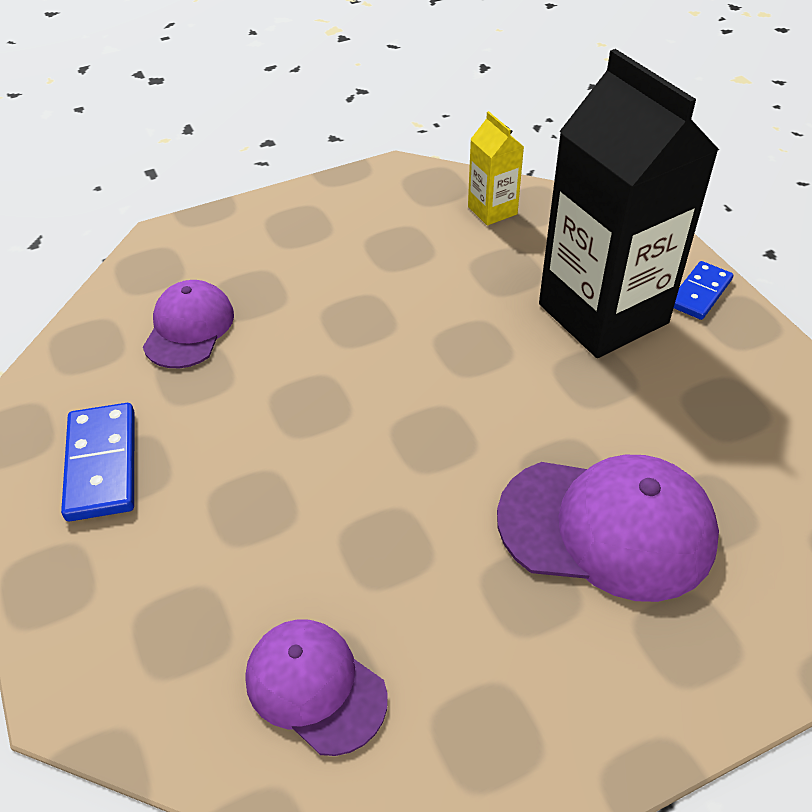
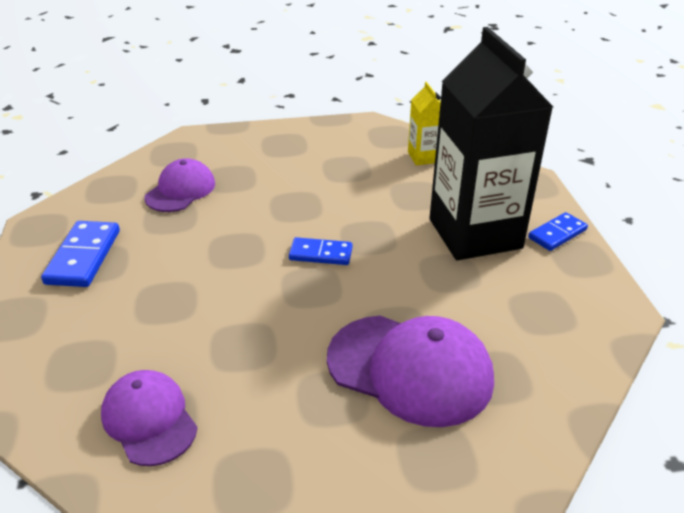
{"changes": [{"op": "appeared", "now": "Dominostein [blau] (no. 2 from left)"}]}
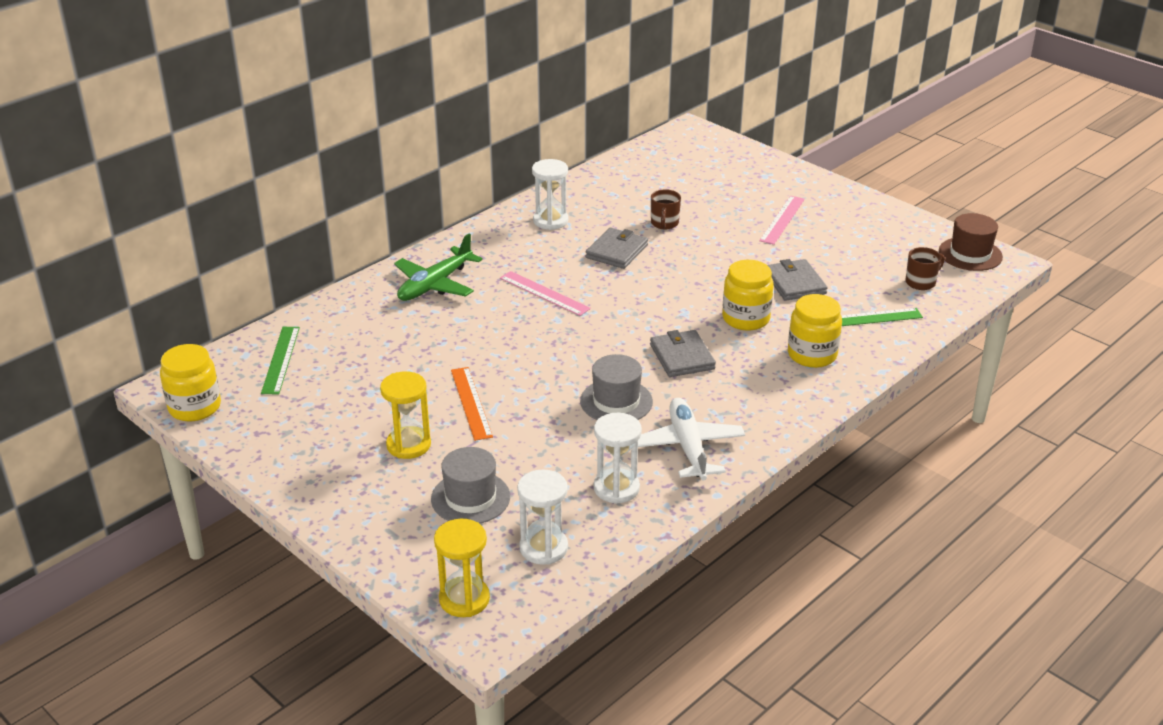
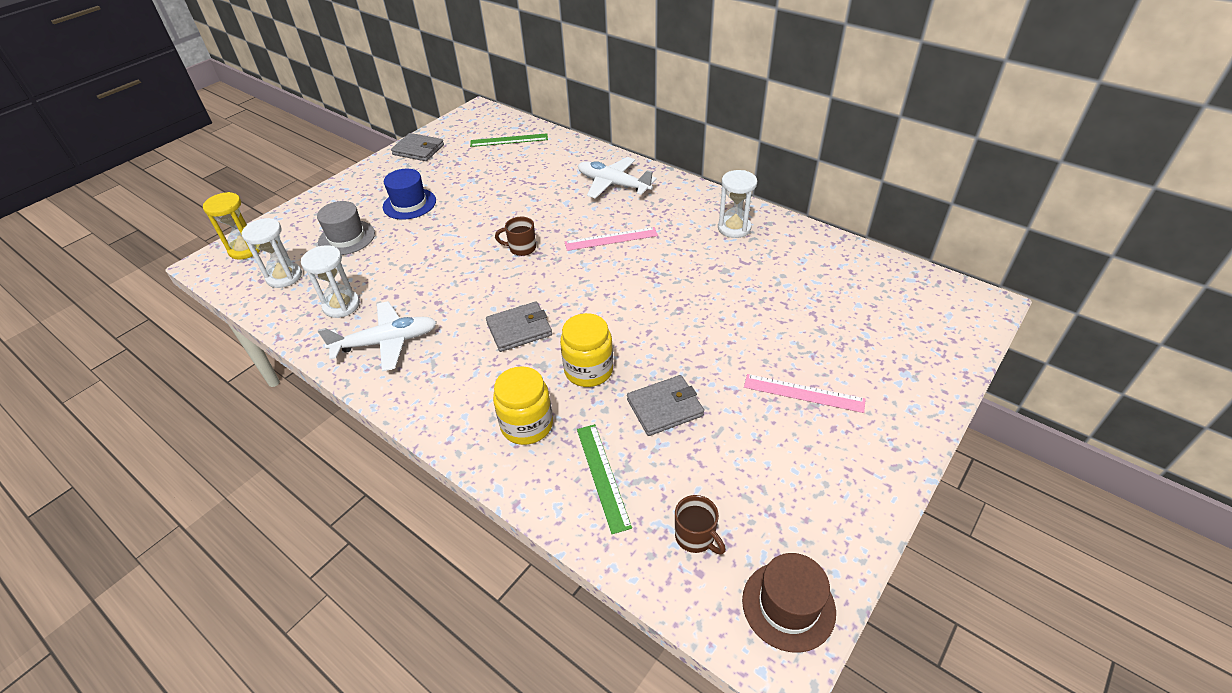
{"changes": [{"op": "relocated", "was": "Tasse [braun] (no. 1 from left)"}, {"op": "relocated", "was": "Geldbörse [grau] (no. 1 from left)"}, {"op": "colour", "was": "Flugzeug [grün]", "now": "Flugzeug [weiß] (no. 2 from left)"}, {"op": "spun", "was": "Lineal [rosa] (no. 1 from left)", "clockwise": 45}, {"op": "missing", "was": "Einmachglas [gelb] (no. 1 from left)"}, {"op": "missing", "was": "Hut [grau] (no. 2 from left)"}, {"op": "missing", "was": "Lineal [orange]"}, {"op": "exchanged", "was": "Sanduhr [gelb] (no. 1 from left)", "now": "Hut [blau]"}]}
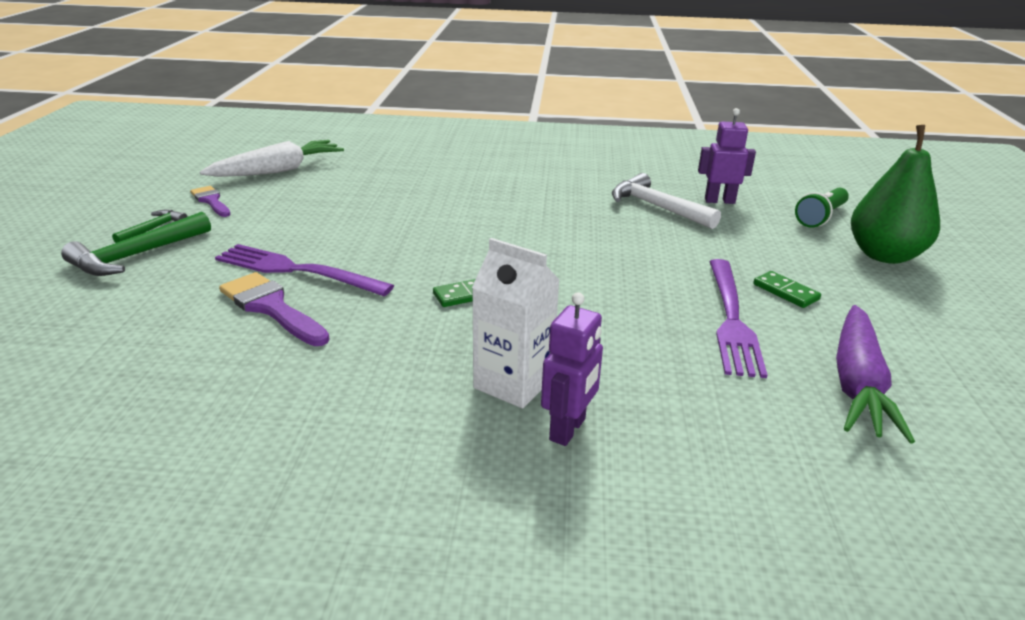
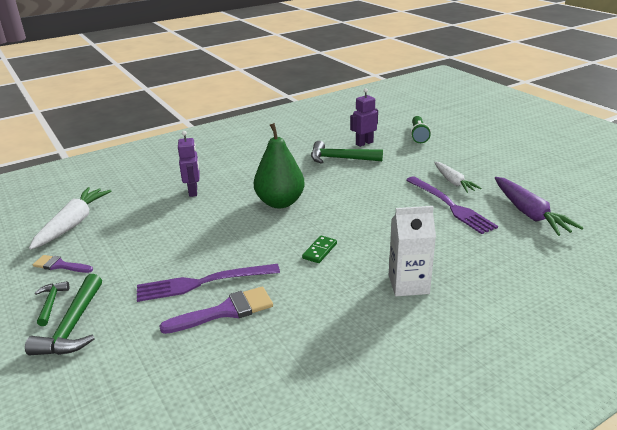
{"changes": [{"op": "relocated", "was": "Birne [grün]"}, {"op": "colour", "was": "Hammer [weiß]", "now": "Hammer [grün] (no. 3 from left)"}, {"op": "exchanged", "was": "Dominostein [grün] (no. 2 from left)", "now": "Karotte [weiß] (no. 2 from left)"}, {"op": "spun", "was": "Pinsel [lila] (no. 2 from left)", "clockwise": 150}, {"op": "relocated", "was": "Roboter [lila] (no. 1 from left)"}]}
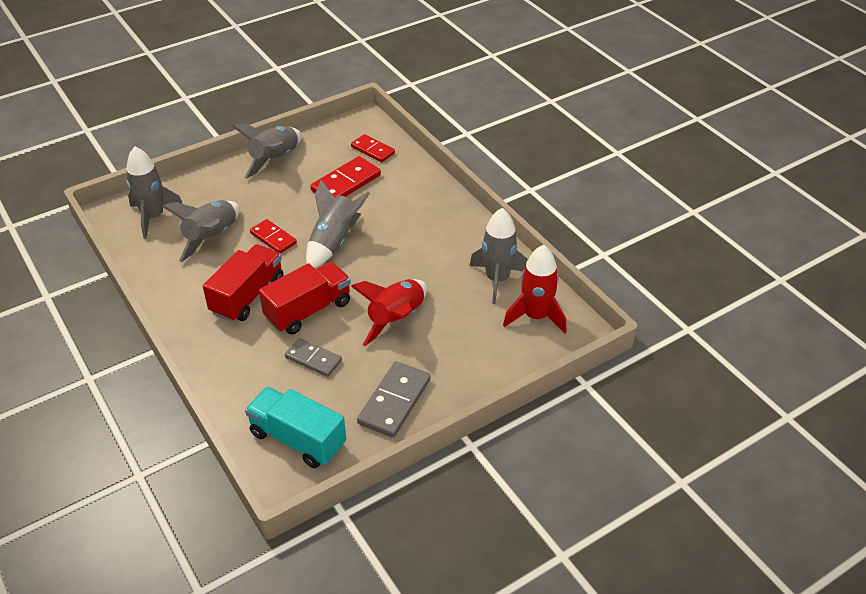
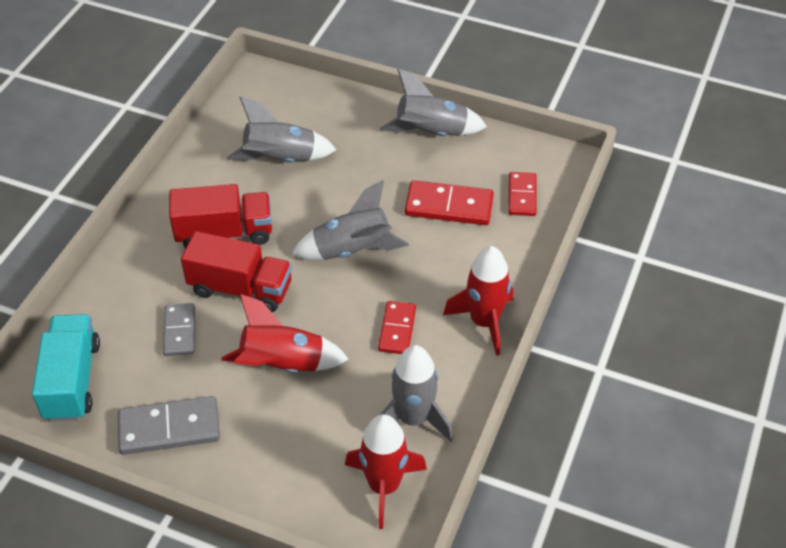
{"changes": [{"op": "missing", "was": "Rakete [grau] (no. 1 from left)"}, {"op": "relocated", "was": "Dominostein [rot] (no. 1 from left)"}, {"op": "appeared", "now": "Rakete [rot] (no. 3 from left)"}]}
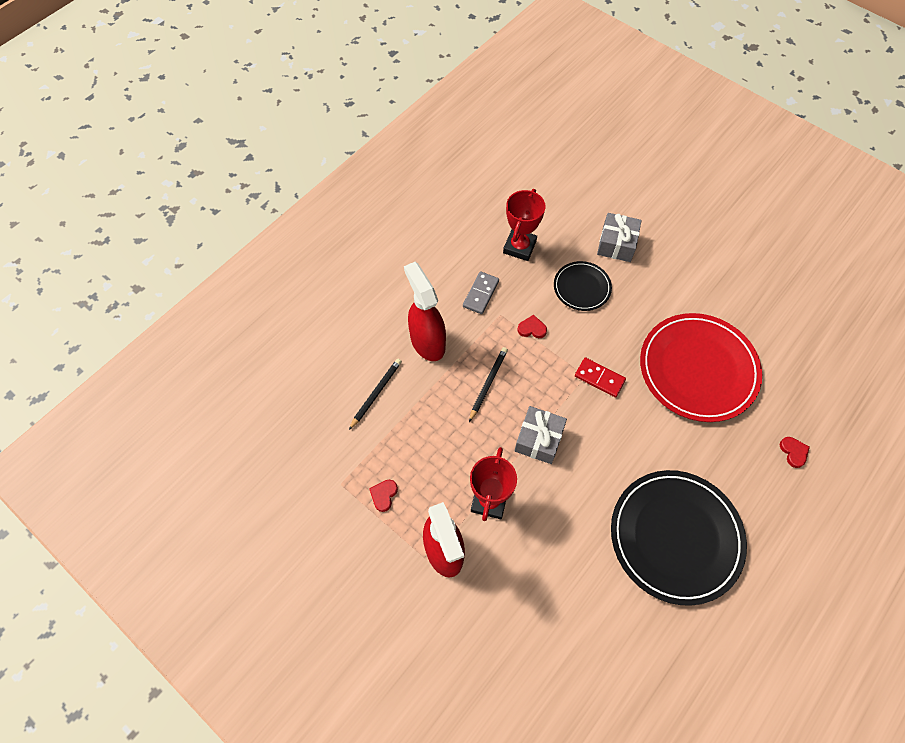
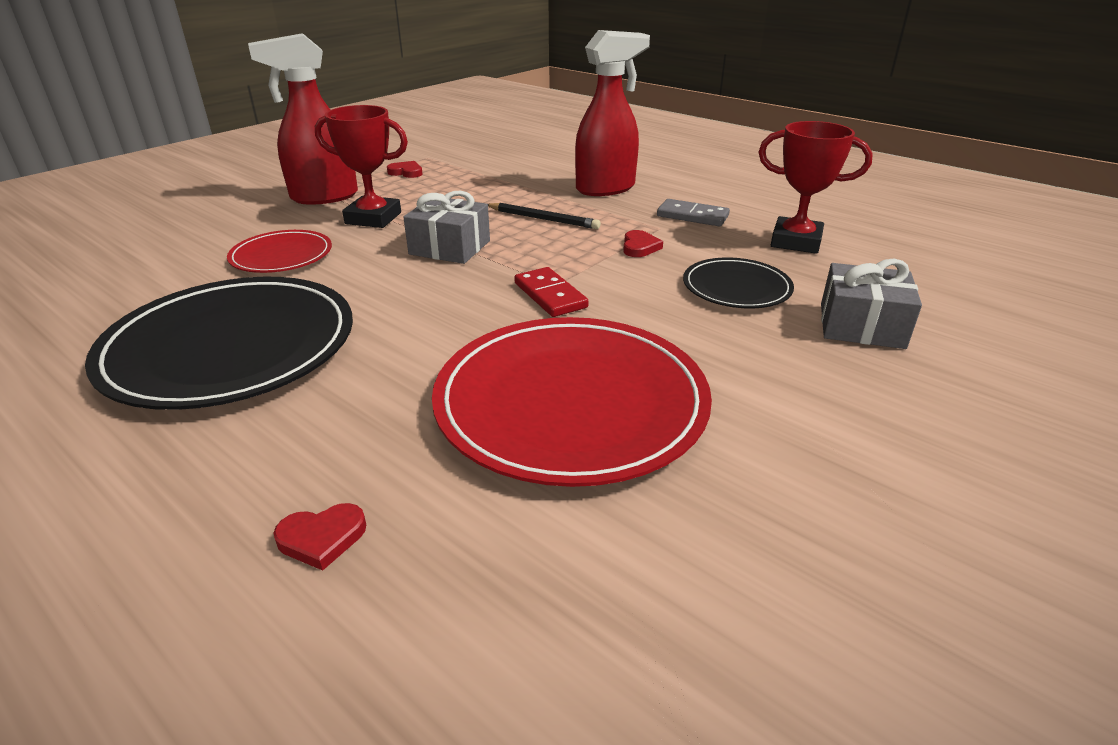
{"changes": [{"op": "spun", "was": "Dominostein [rot]", "clockwise": -60}, {"op": "missing", "was": "Bleistift [schwarz] (no. 1 from left)"}, {"op": "appeared", "now": "Teller [rot] (no. 1 from left)"}]}
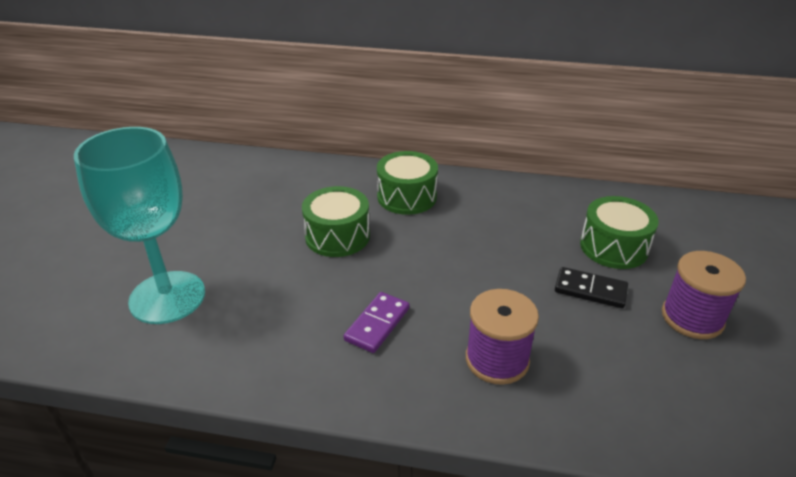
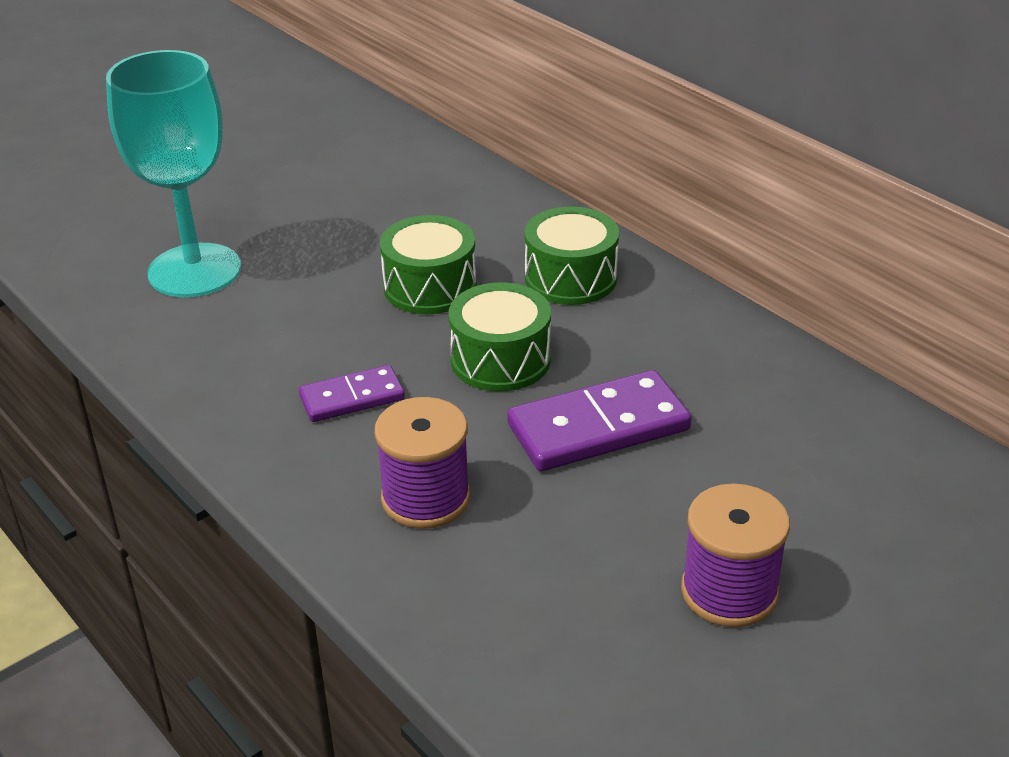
{"changes": [{"op": "relocated", "was": "Trommel [grün] (no. 3 from left in the first image)", "now": "Trommel [grün] (no. 2 from left)"}, {"op": "missing", "was": "Dominostein [schwarz]"}, {"op": "appeared", "now": "Dominostein [lila] (no. 2 from left)"}]}
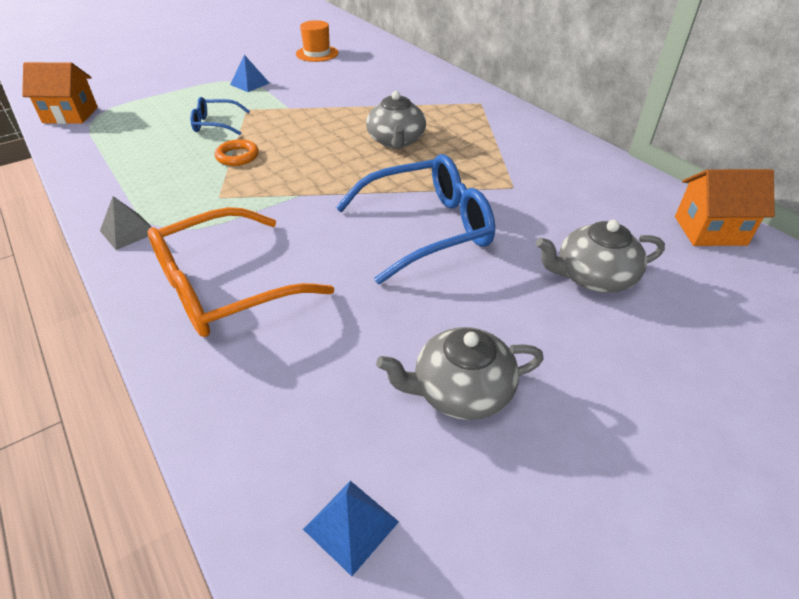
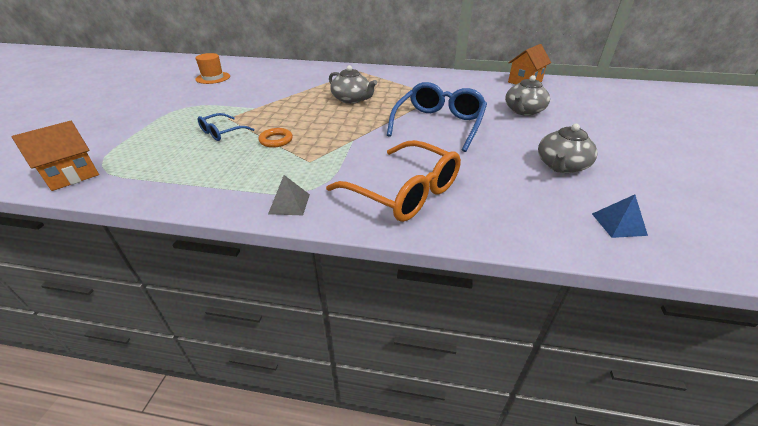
{"changes": [{"op": "missing", "was": "Pyramide [blau] (no. 1 from left)"}, {"op": "spun", "was": "Brille [orange]", "clockwise": -60}]}
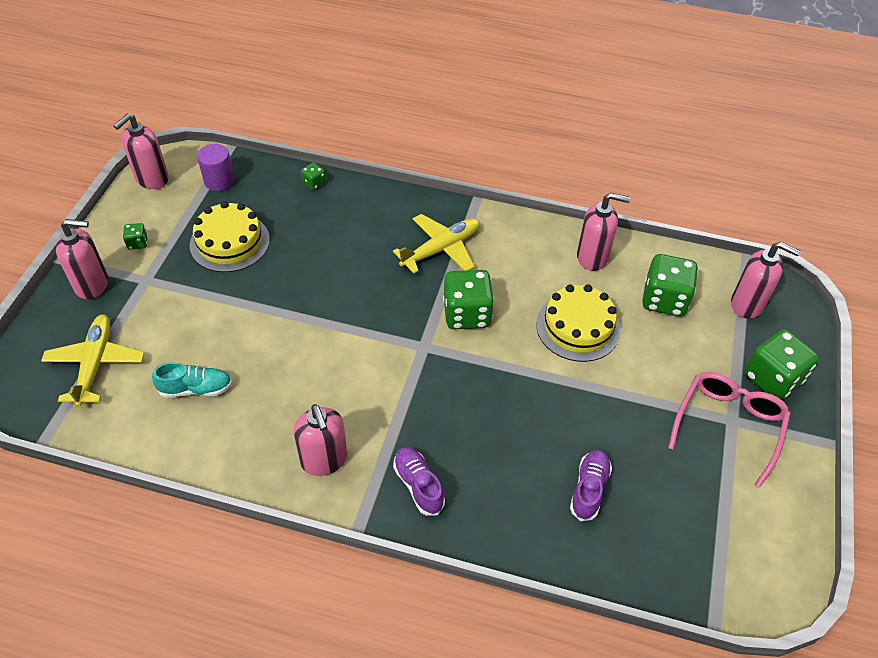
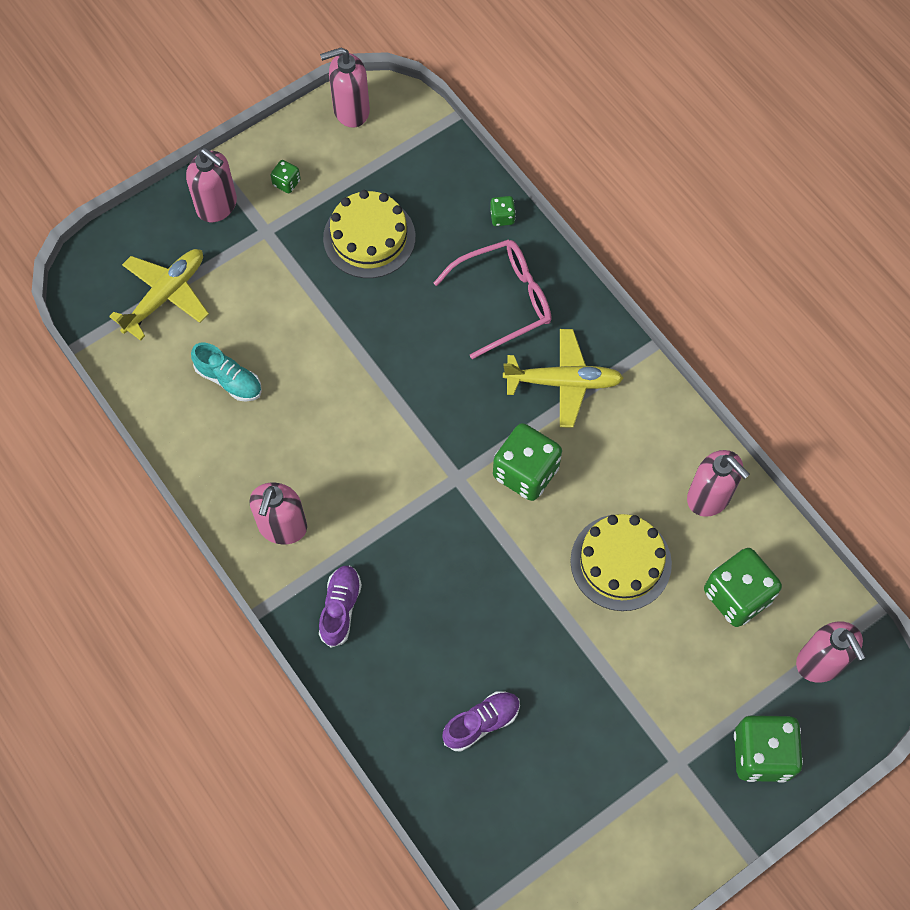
{"changes": [{"op": "missing", "was": "Vollzylinder [lila]"}, {"op": "relocated", "was": "Brille [rosa]"}]}
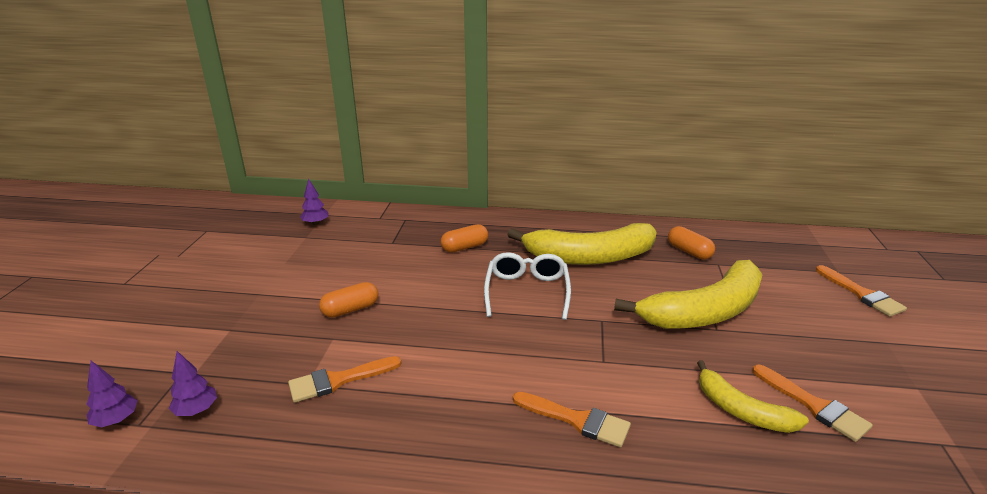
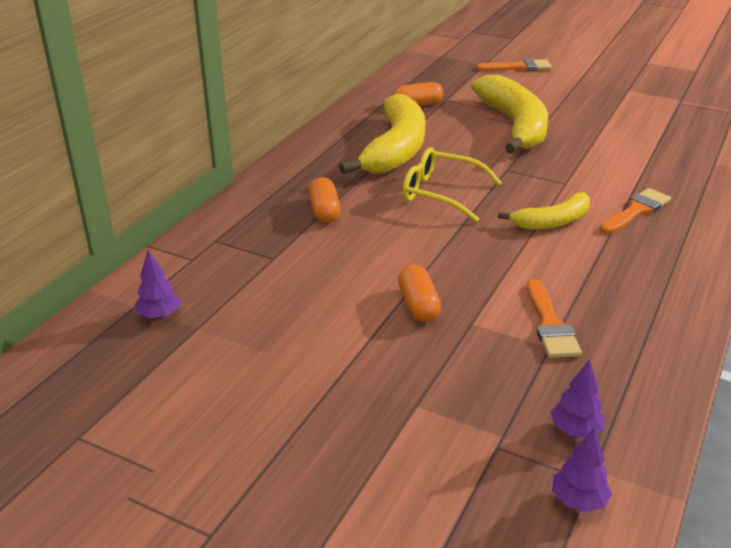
{"changes": [{"op": "colour", "was": "Brille [weiß]", "now": "Brille [gelb]"}, {"op": "relocated", "was": "Banane [gelb] (no. 3 from left)"}, {"op": "missing", "was": "Pinsel [orange] (no. 3 from left)"}]}
